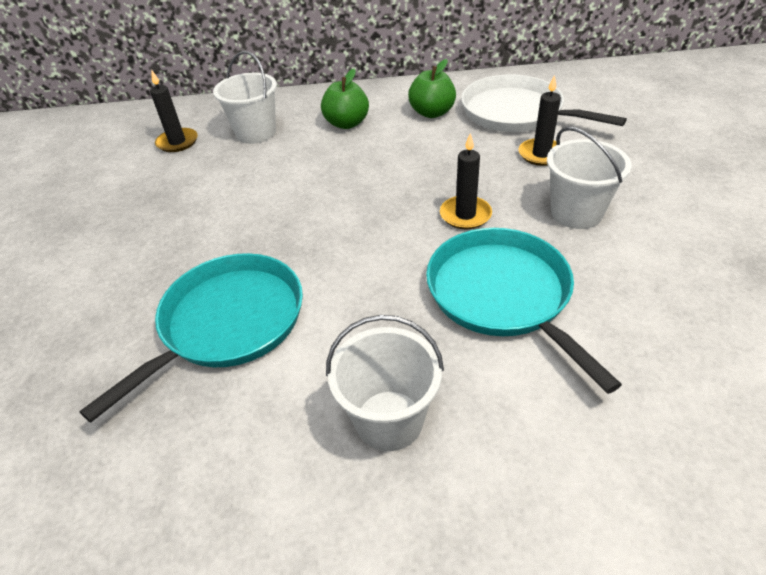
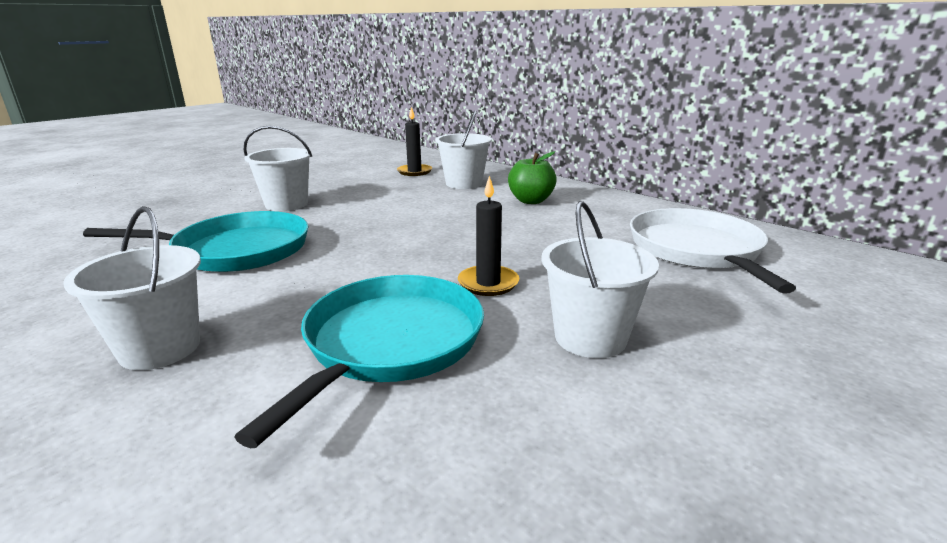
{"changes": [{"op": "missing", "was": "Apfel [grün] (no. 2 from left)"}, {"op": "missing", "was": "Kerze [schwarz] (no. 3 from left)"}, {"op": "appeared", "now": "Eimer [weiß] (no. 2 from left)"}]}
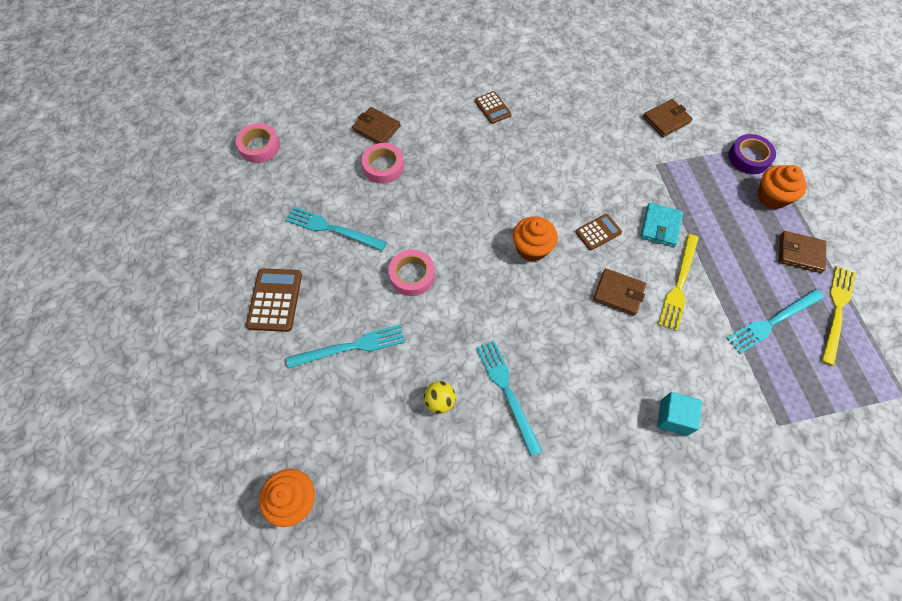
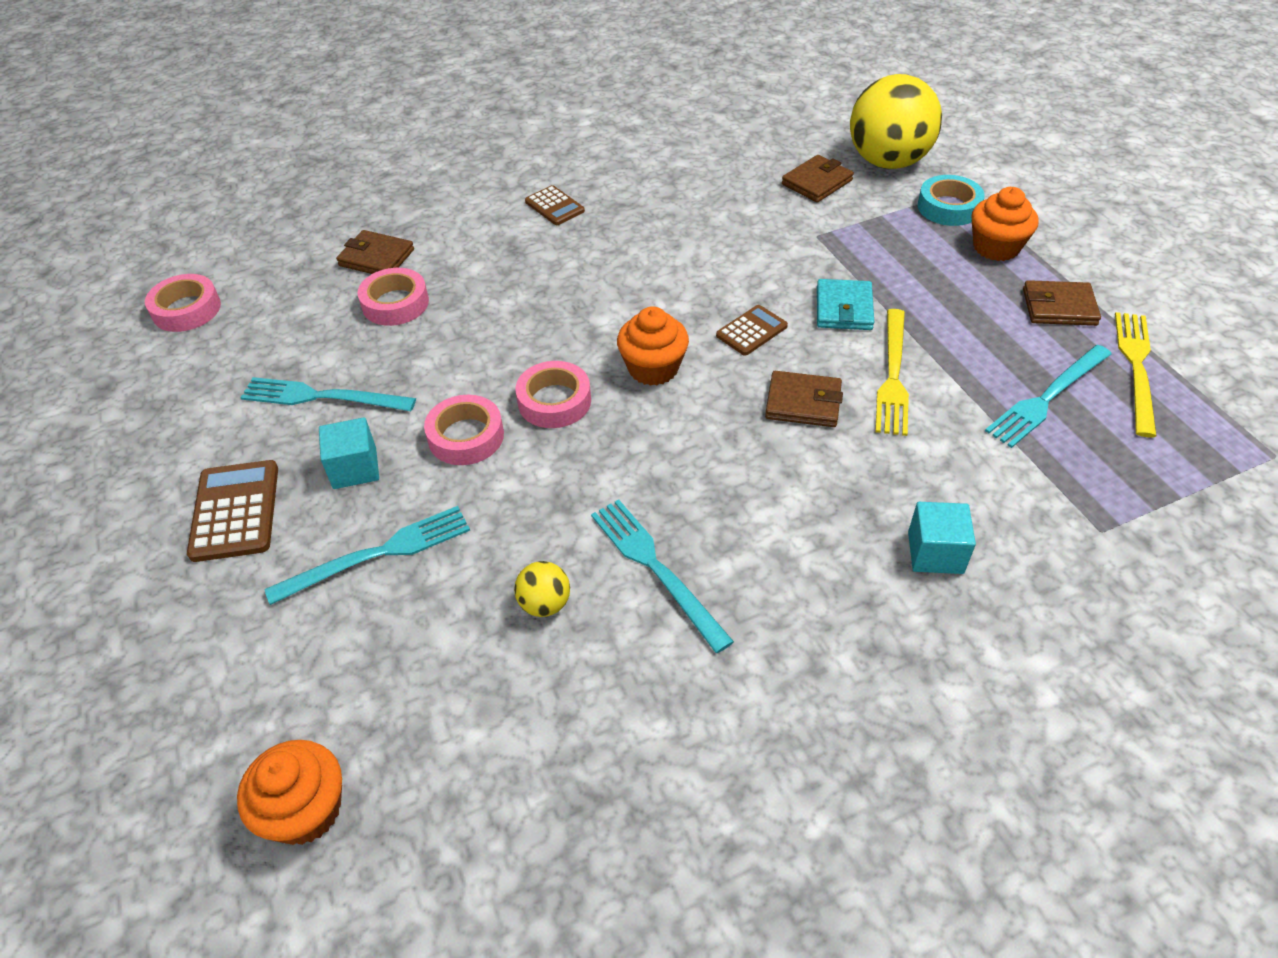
{"changes": [{"op": "colour", "was": "Klebeband [lila]", "now": "Klebeband [türkis]"}, {"op": "appeared", "now": "Ball [gelb] (no. 2 from left)"}, {"op": "appeared", "now": "Klebeband [rosa] (no. 4 from left)"}, {"op": "appeared", "now": "Kubus [türkis] (no. 1 from left)"}]}
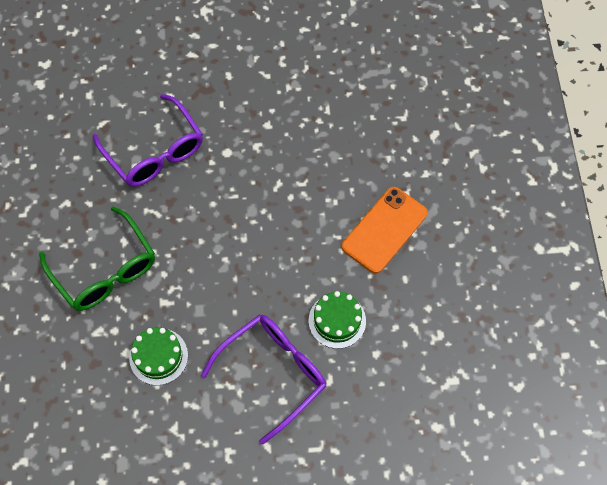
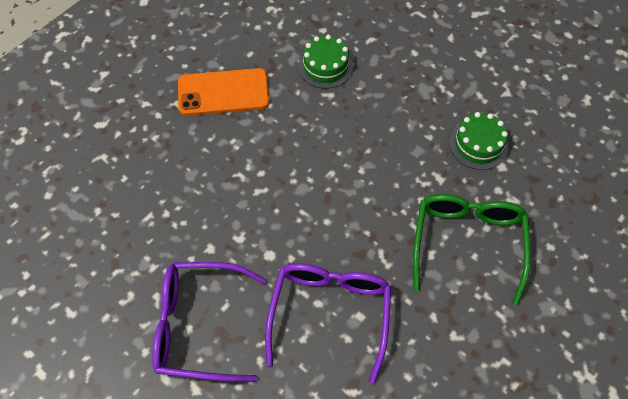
{"changes": [{"op": "relocated", "was": "Brille [lila] (no. 2 from left in the first image)", "now": "Brille [lila] (no. 1 from left)"}]}
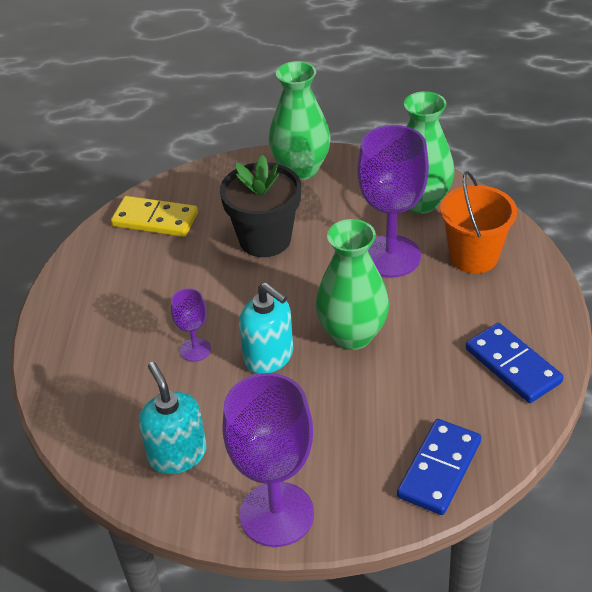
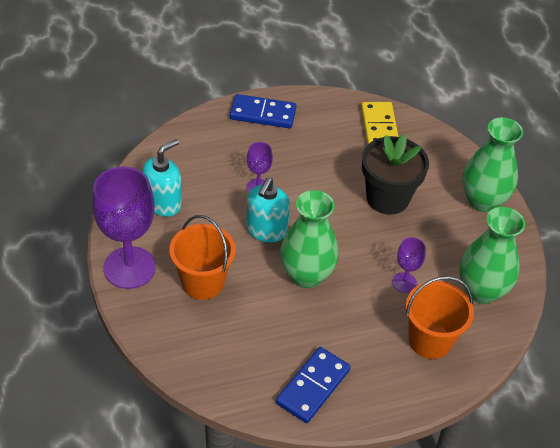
{"changes": [{"op": "size", "was": "Kelch [lila] (no. 3 from left)", "ratio": 0.48}, {"op": "relocated", "was": "Dominostein [blau] (no. 1 from left)"}, {"op": "appeared", "now": "Eimer [orange] (no. 1 from left)"}]}
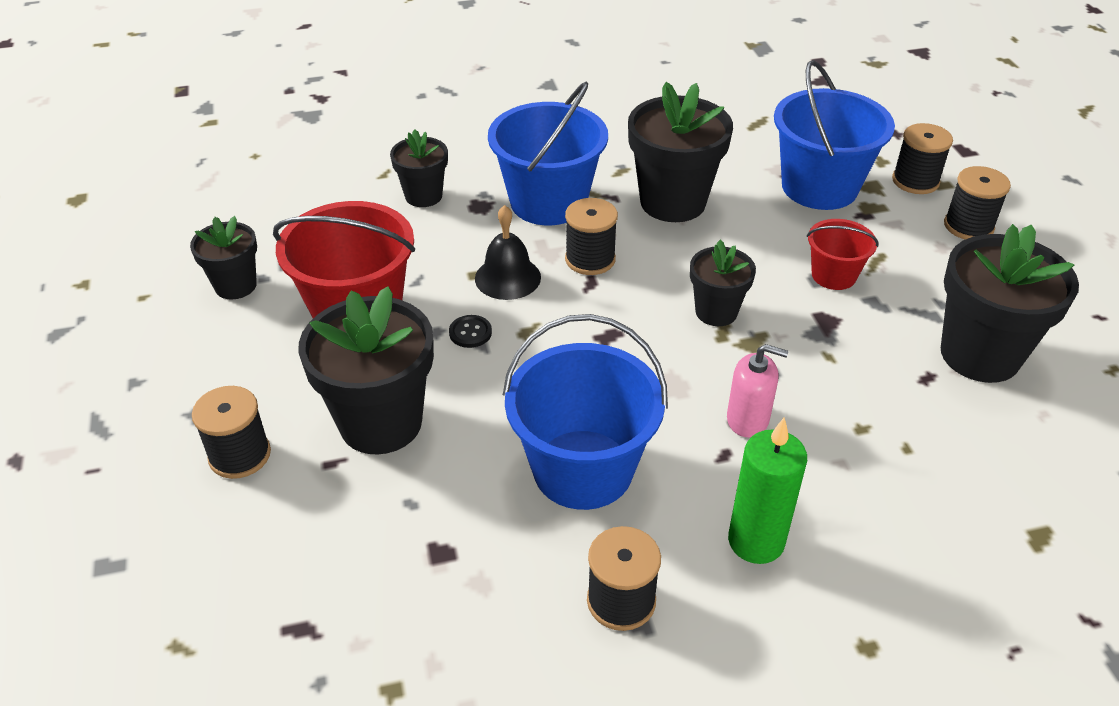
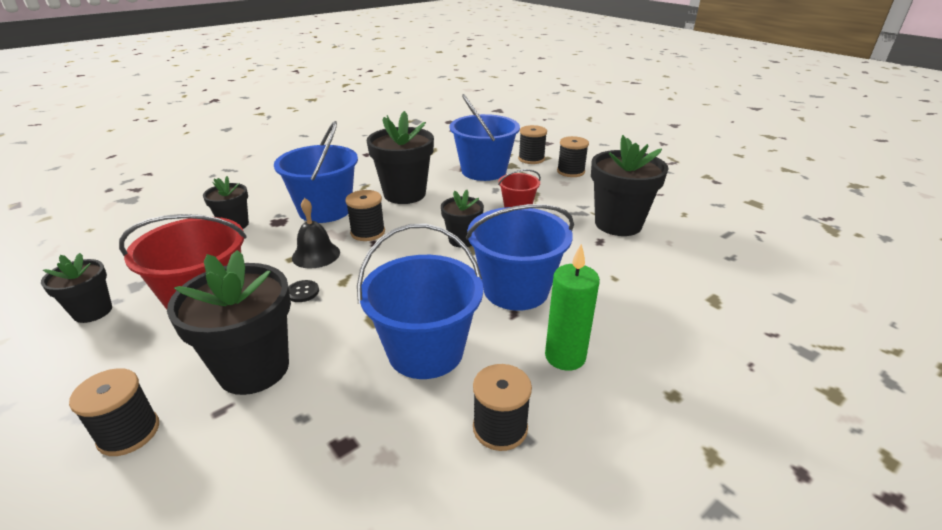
{"changes": [{"op": "exchanged", "was": "Seifenspender [rosa]", "now": "Eimer [blau] (no. 4 from left)"}]}
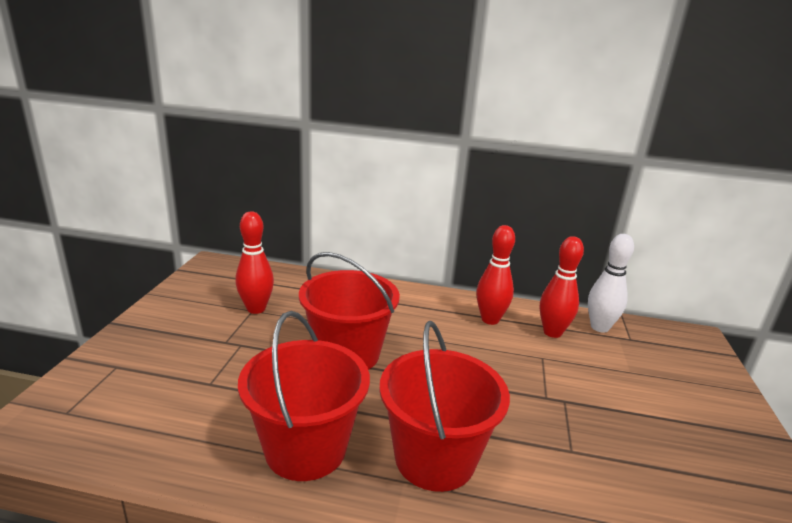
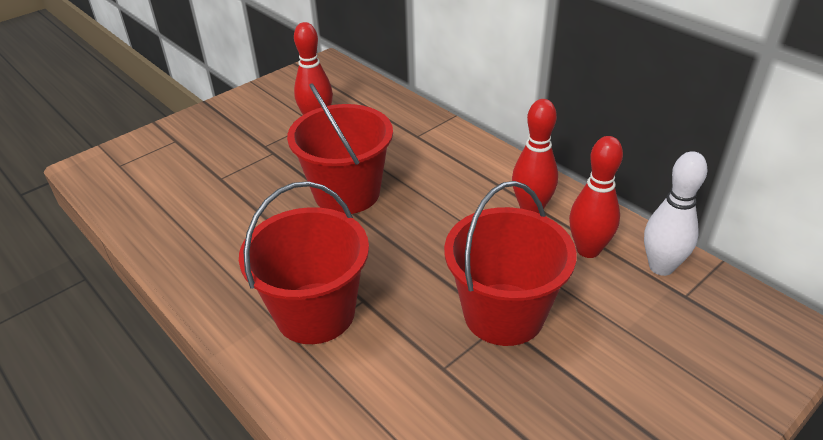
{"changes": [{"op": "relocated", "was": "Eimer [rot] (no. 1 from left in the first image)", "now": "Eimer [rot] (no. 3 from left)"}]}
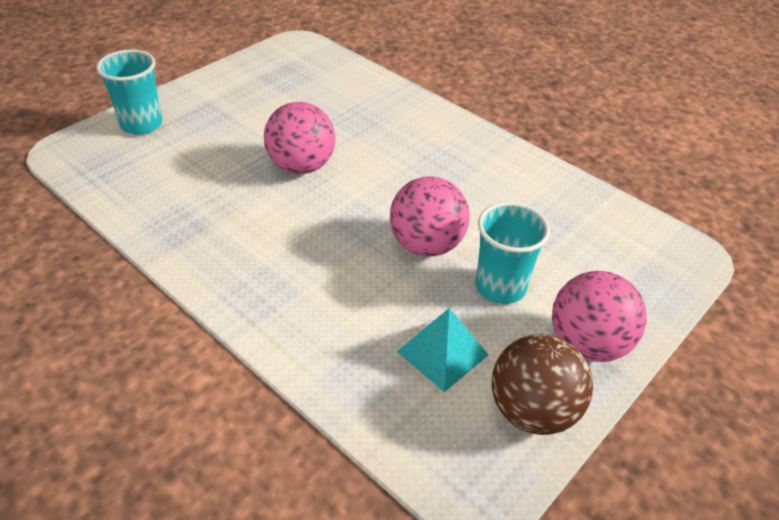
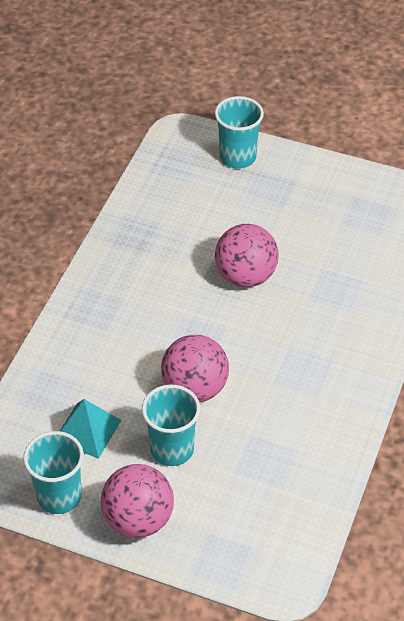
{"changes": [{"op": "exchanged", "was": "Ball [braun]", "now": "Becher [türkis] (no. 1 from left)"}]}
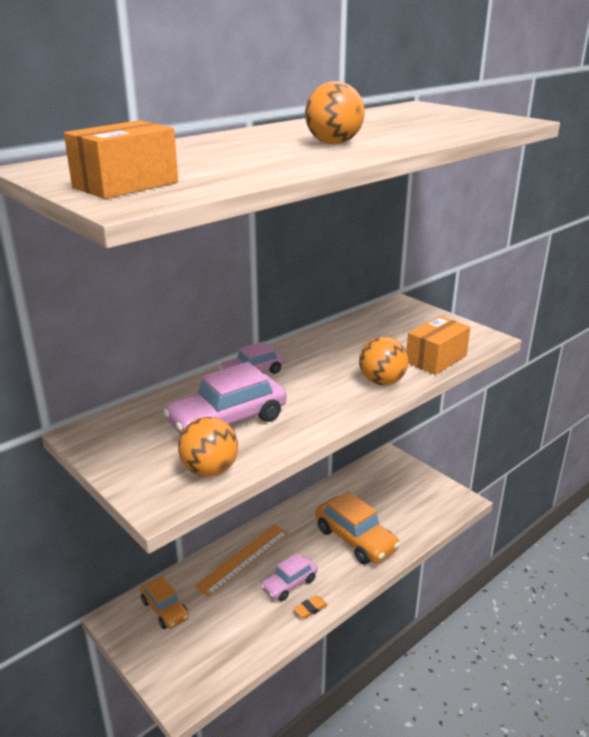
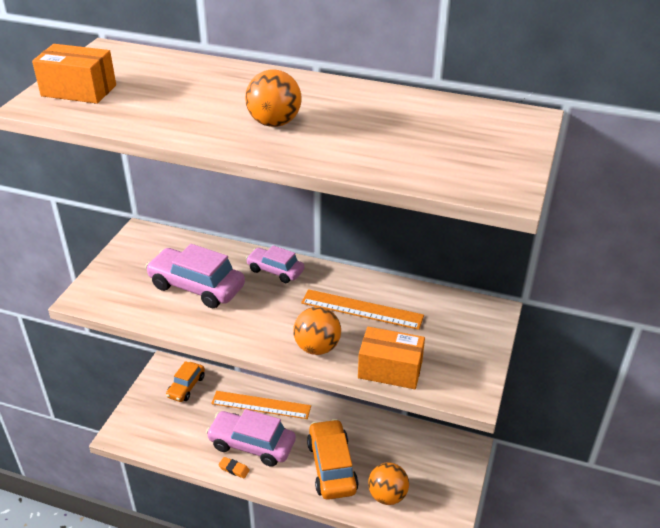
{"changes": [{"op": "relocated", "was": "Ball [orange] (no. 1 from left in the first image)", "now": "Ball [orange] (no. 3 from left)"}, {"op": "spun", "was": "Auto [orange] (no. 2 from left)", "clockwise": 150}, {"op": "size", "was": "Auto [rosa] (no. 3 from left in the first image)", "ratio": 1.65}, {"op": "appeared", "now": "Lineal [orange] (no. 2 from left)"}]}
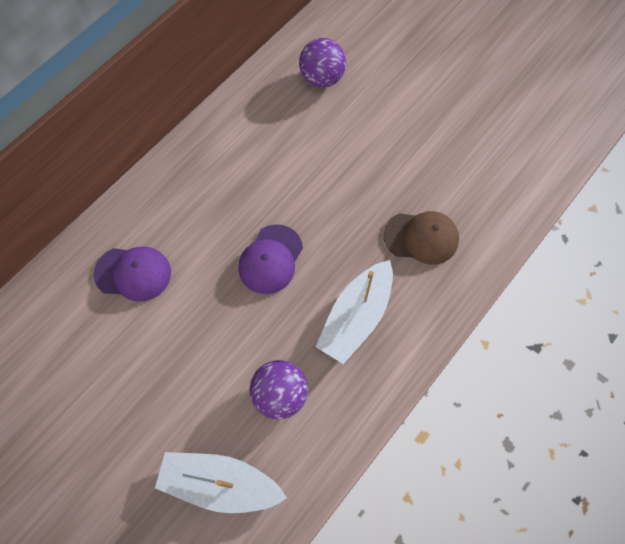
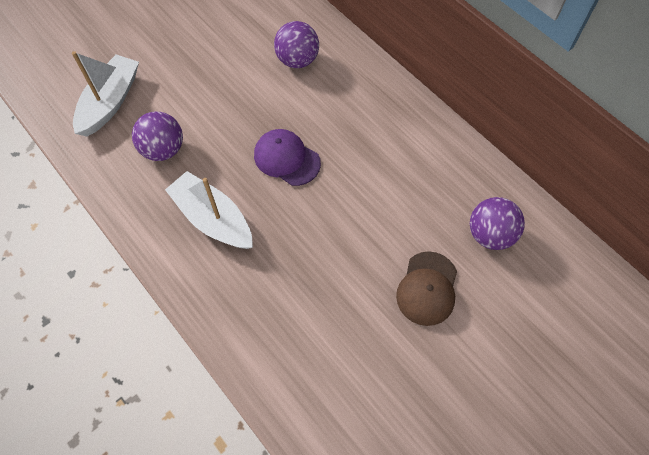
{"changes": [{"op": "relocated", "was": "Kappe [braun]"}, {"op": "exchanged", "was": "Kappe [lila] (no. 1 from left)", "now": "Ball [lila] (no. 2 from left)"}]}
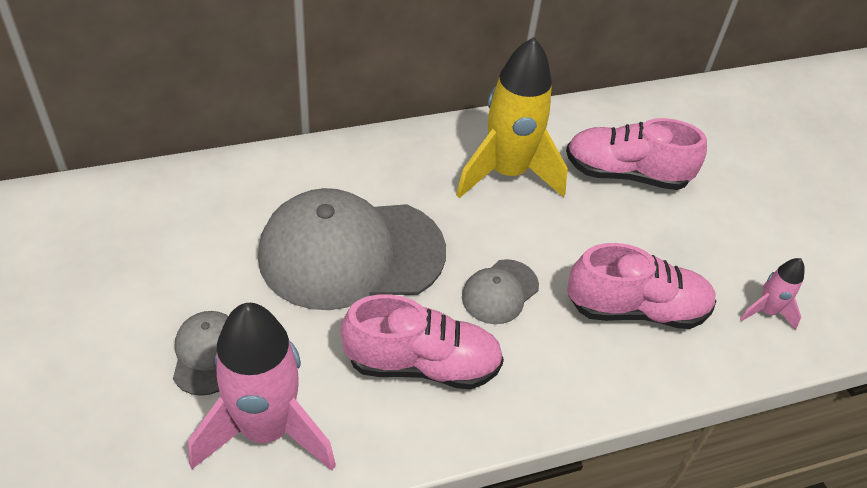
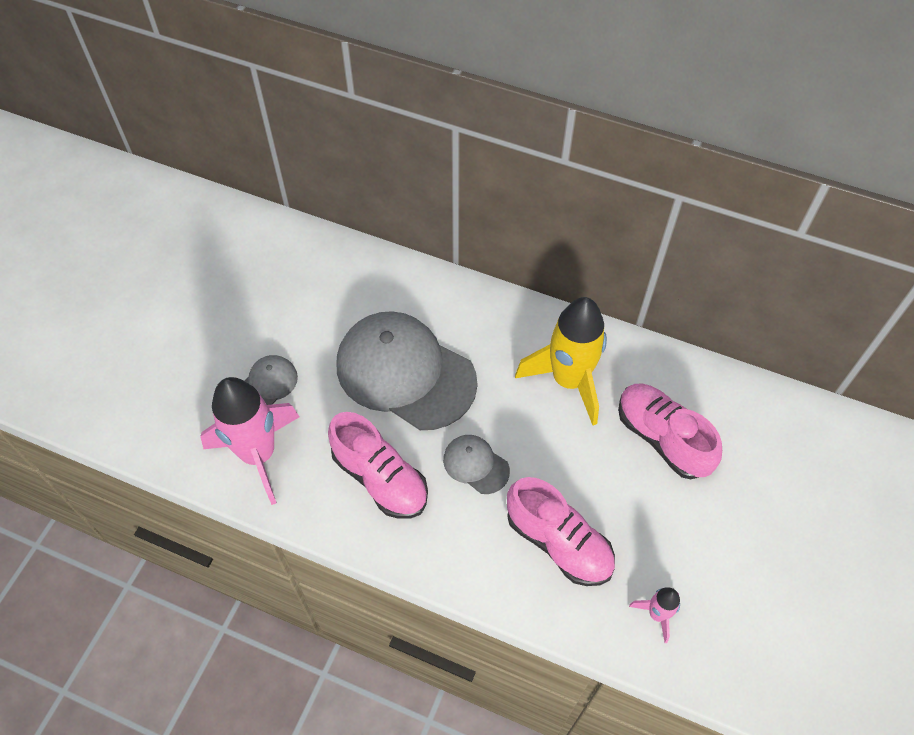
{"changes": [{"op": "spun", "was": "Kappe [grau] (no. 3 from left)", "clockwise": 45}]}
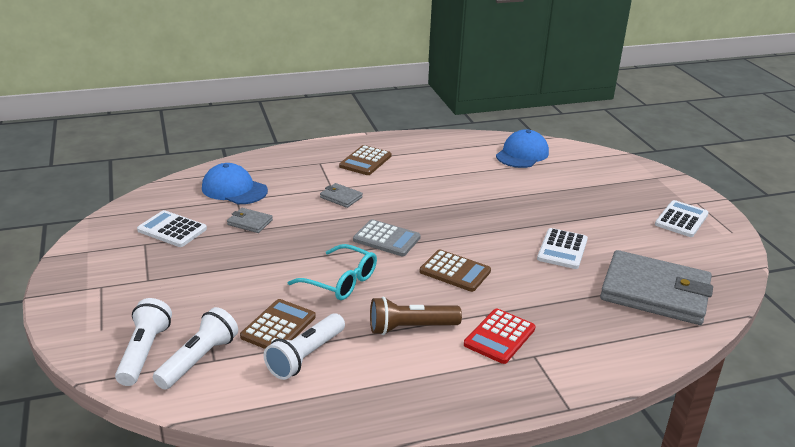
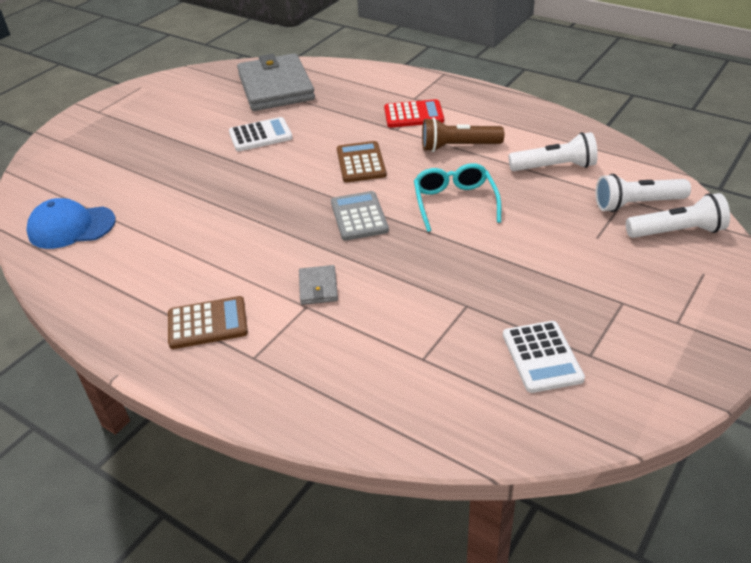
{"changes": [{"op": "missing", "was": "Kappe [blau] (no. 1 from left)"}, {"op": "missing", "was": "Taschenrechner [weiß] (no. 3 from left)"}, {"op": "missing", "was": "Geldbörse [grau] (no. 1 from left)"}, {"op": "spun", "was": "Taschenlampe [braun]", "clockwise": 135}, {"op": "spun", "was": "Taschenlampe [weiß] (no. 1 from left in the first image)", "clockwise": -150}, {"op": "missing", "was": "Taschenrechner [braun] (no. 1 from left)"}]}
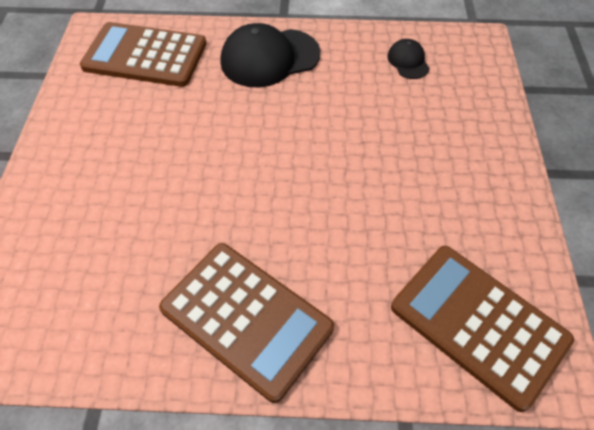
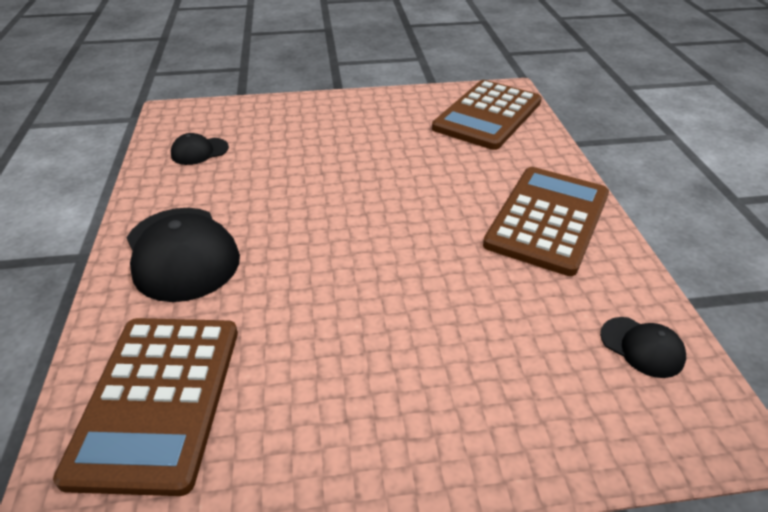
{"changes": [{"op": "appeared", "now": "Kappe [schwarz] (no. 3 from left)"}]}
